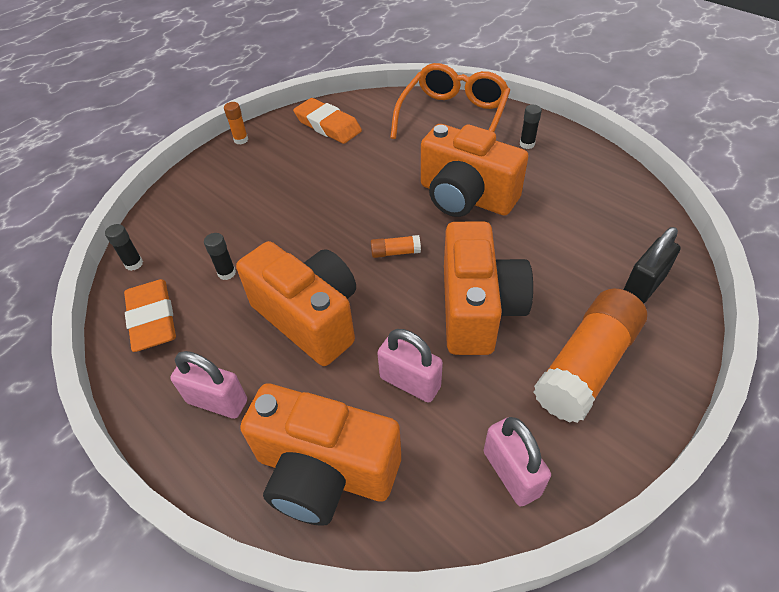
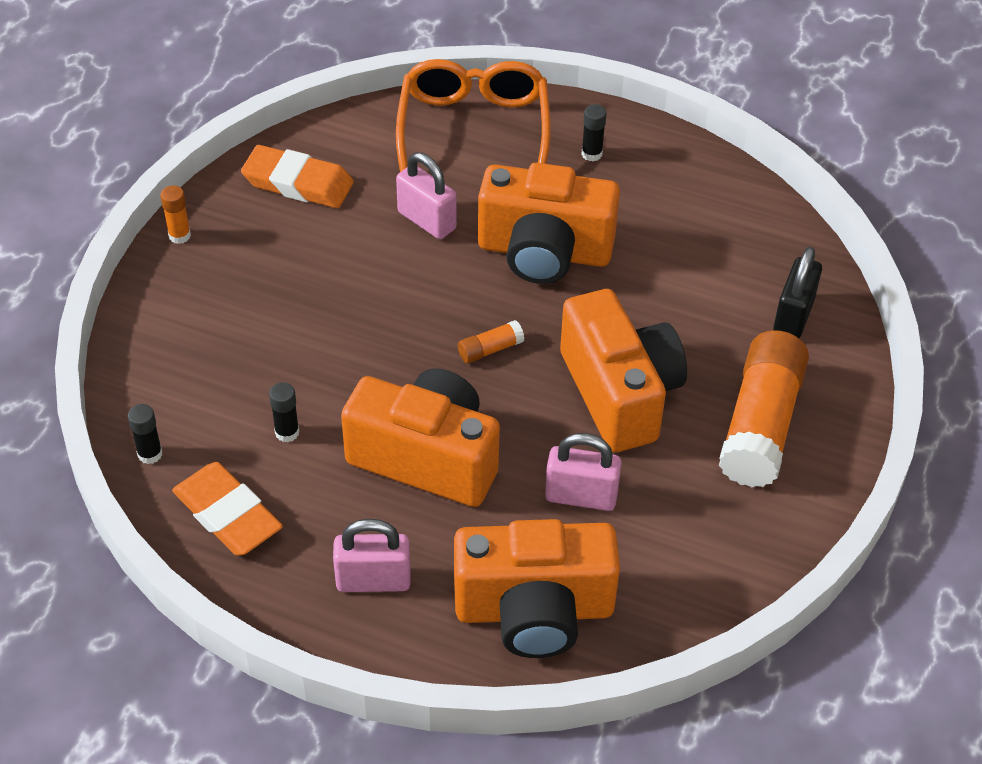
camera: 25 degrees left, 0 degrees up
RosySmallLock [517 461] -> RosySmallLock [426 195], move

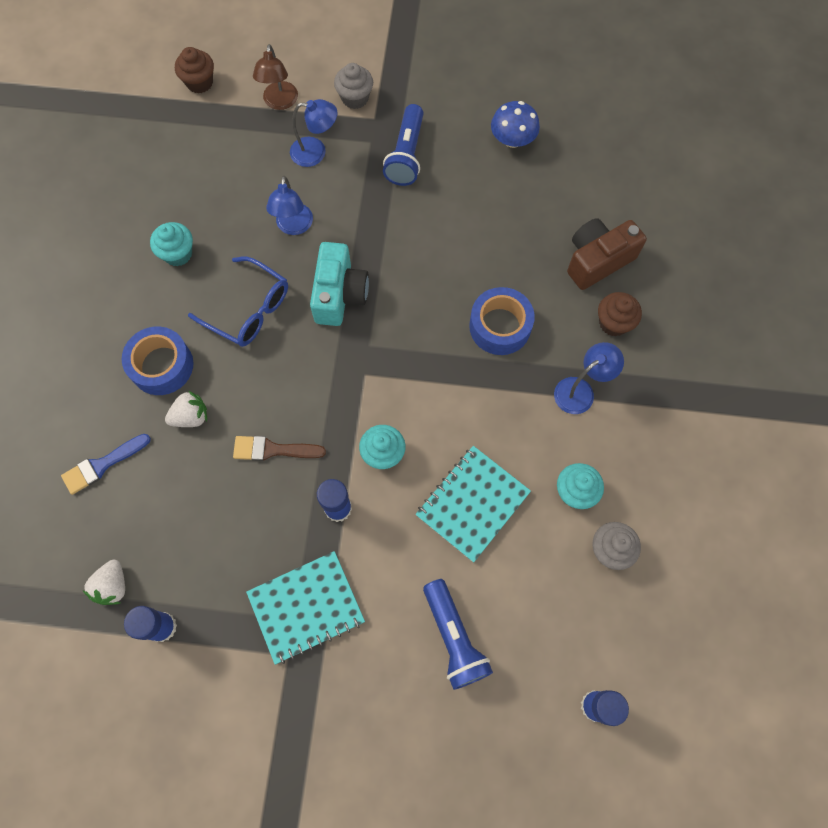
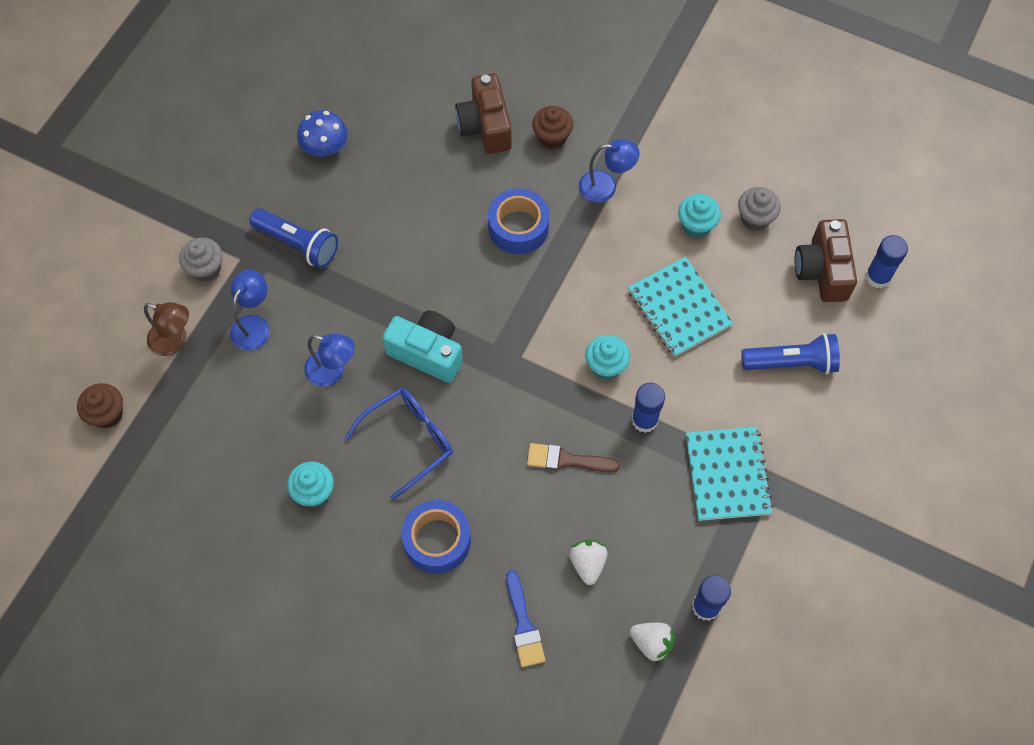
camera: 70 degrees left, 5 degrees down
WhiteToyStrawberry [186 408] -> WhiteToyStrawberry [589 562], move
RussetBrush [279 448] -> RussetBrush [573 457], 75 degrees clockwise
BlueLamp [589 378] -> BlueLamp [609 171], 105 degrees clockwise
none -> RussetCamera [826 260]

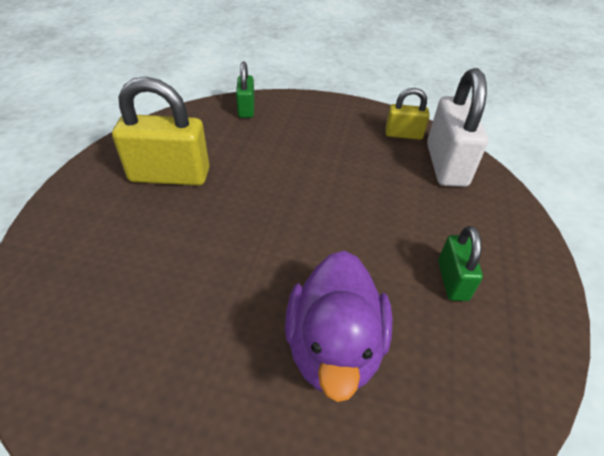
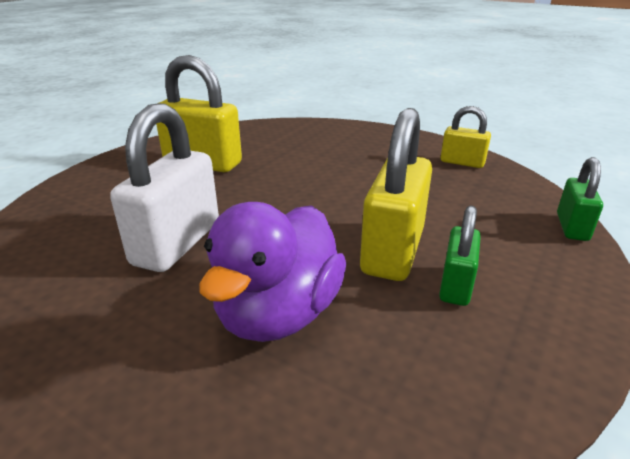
camera: 20 degrees right, 15 degrees down
EmeraldSmallLock [245 89] -> EmeraldSmallLock [580 199], move
WhiteSmallLock [457 127] -> WhiteSmallLock [164 187], move
none -> BrightYellowSmallLock [396 194]

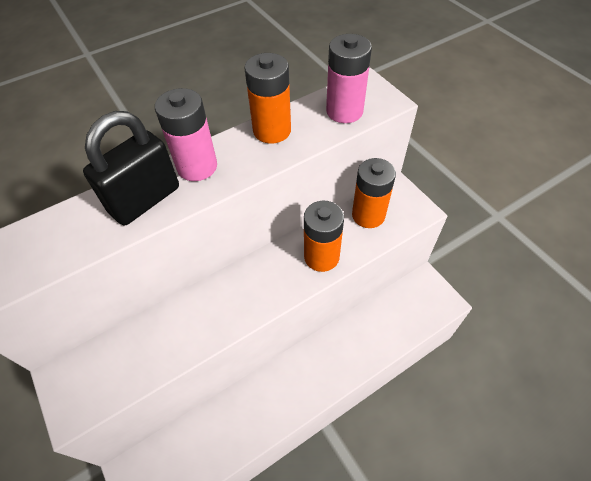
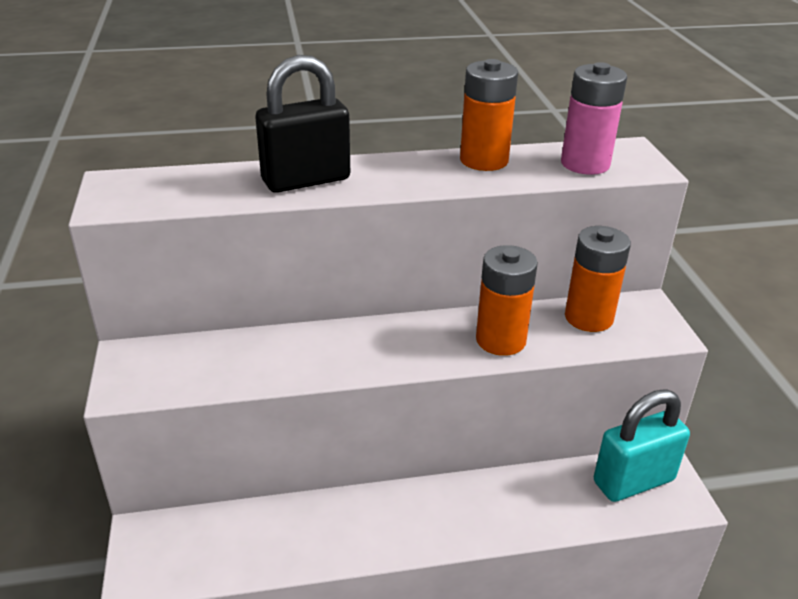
camera: 20 degrees right, 20 degrees down
RosyBattery [186 134] -> none
none -> TurquoiseSmallLock [642 445]

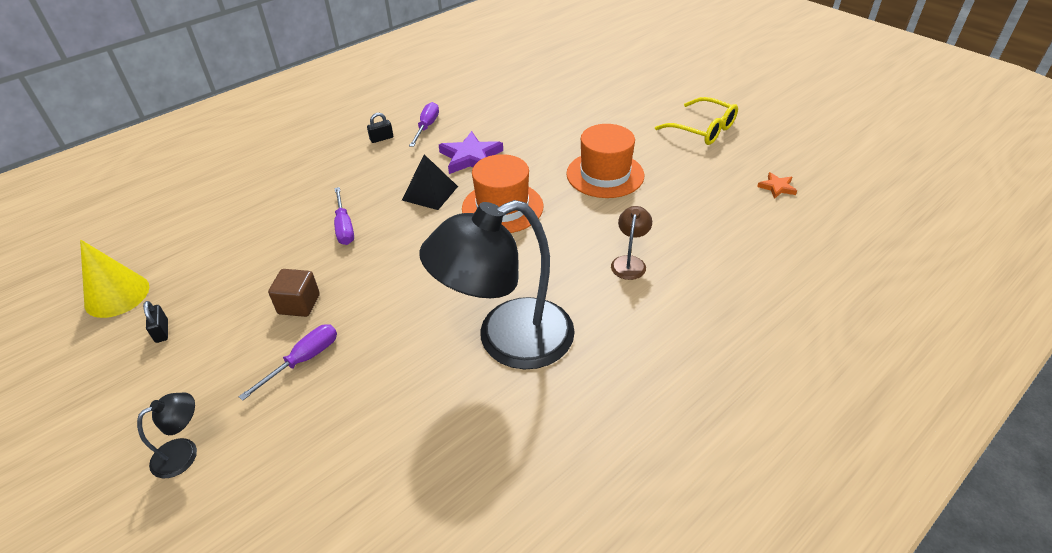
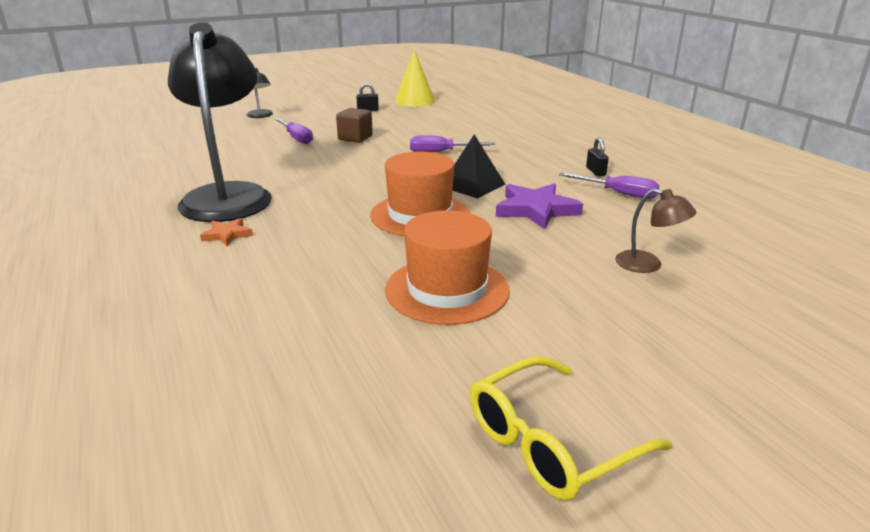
camera: 105 degrees right, 15 degrees down
RussetLamp [631 243] -> RussetLamp [655 231], move
BrightOrangeFivePointedStar [777 185] -> BrightOrangeFivePointedStar [226 232], move

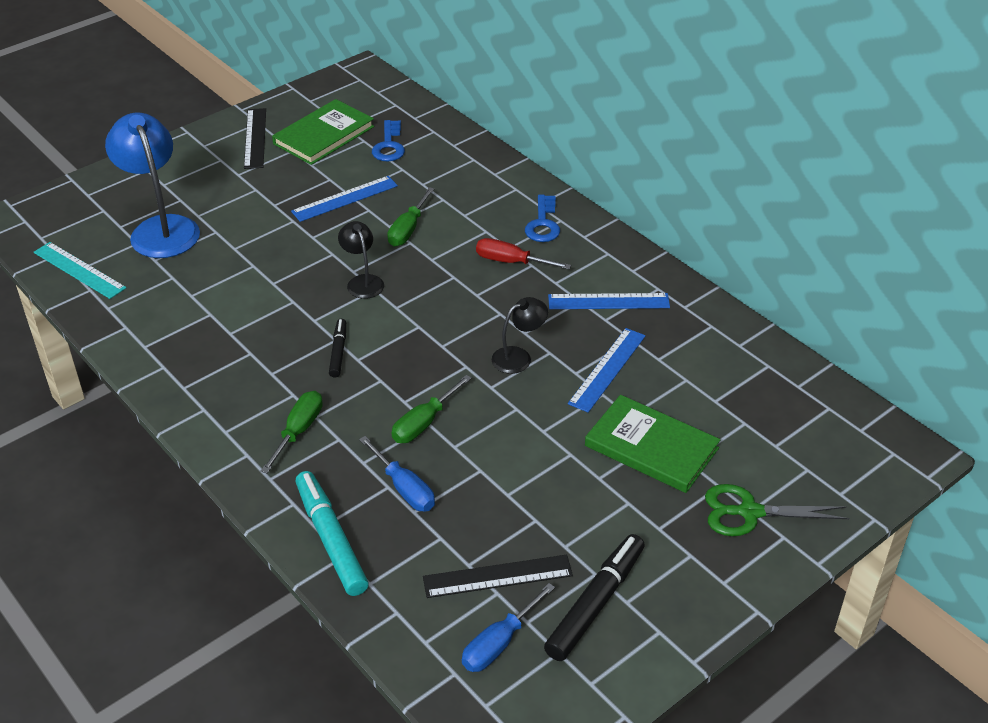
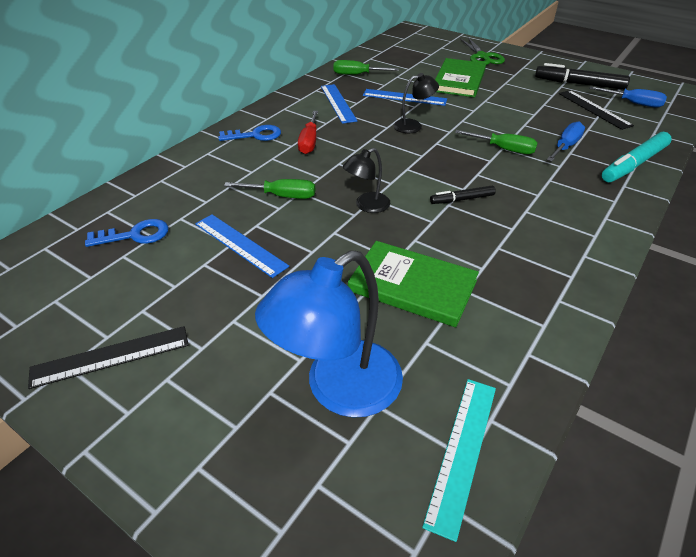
camera: 105 degrees left, 0 degrees up
EmeraldScrewdriver [292 432] -> EmeraldScrewdriver [366 67], move
EmeraldHardcover [323 132] -> EmeraldHardcover [413 284], move
EbonyLamp [520 335] -> EbonyLamp [416 103], 120 degrees clockwise

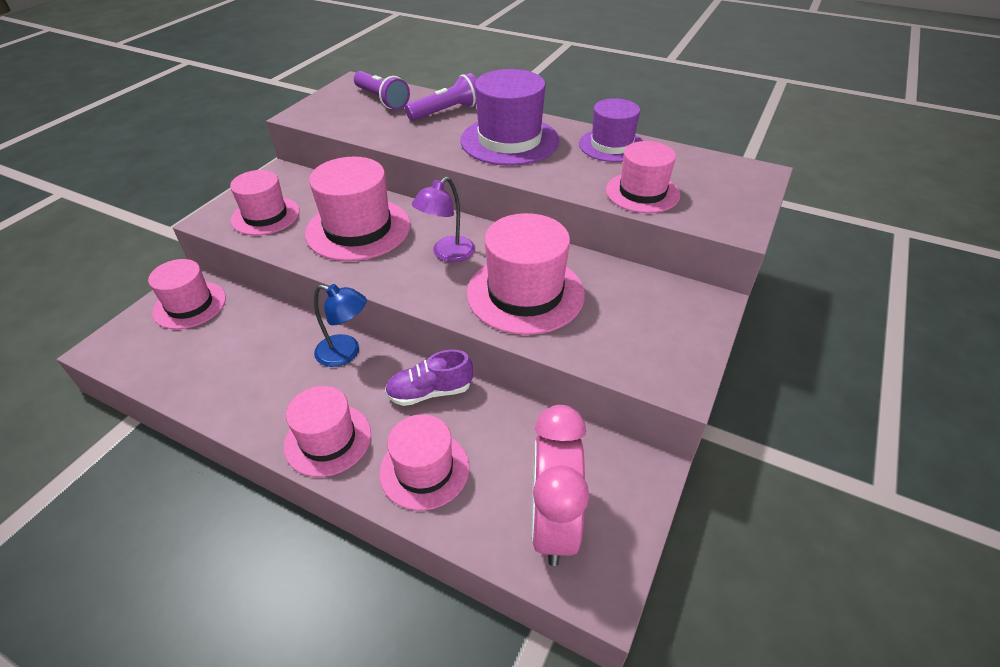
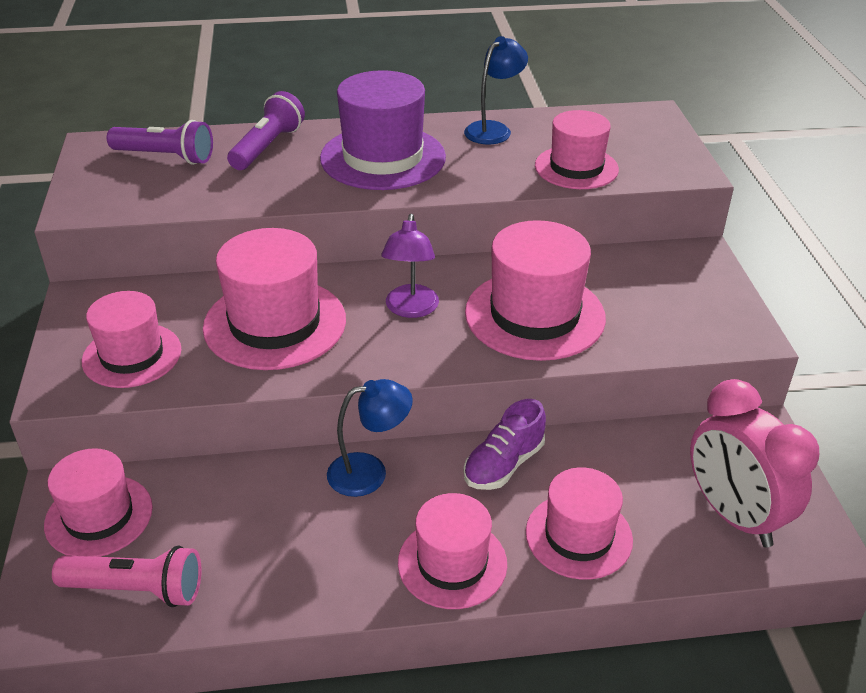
camera: 35 degrees left, 5 degrees down
VioletTallHat [611 130] -> BlueLamp [496 90]
none -> RosyPocketTorch [127 576]

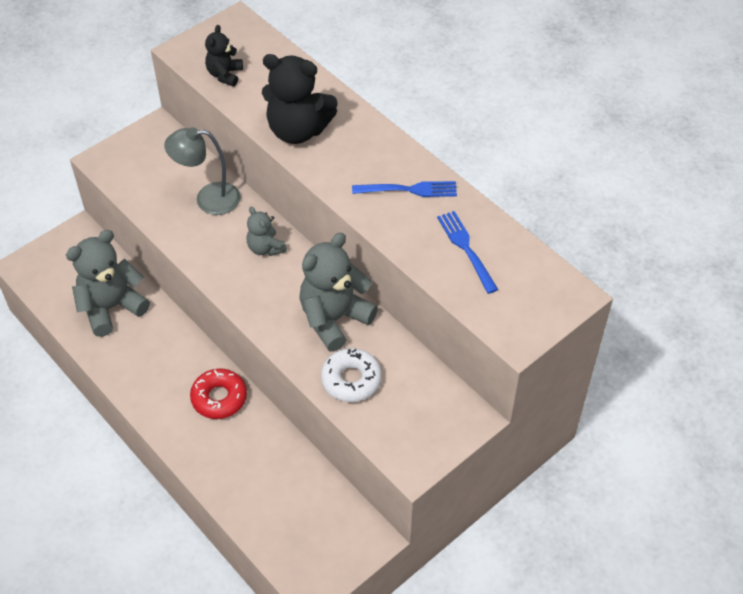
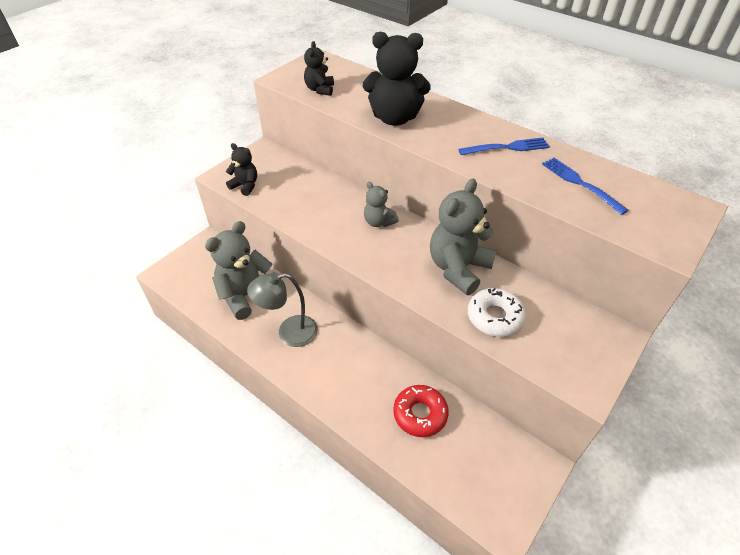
camera: 10 degrees left, 5 degrees down
GreyLamp [202 171] -> GreyLamp [282 309], move
ScarletDonut [218 394] -> ScarletDonut [421 411], move
none -> EbonyTeddyBear [241 169]

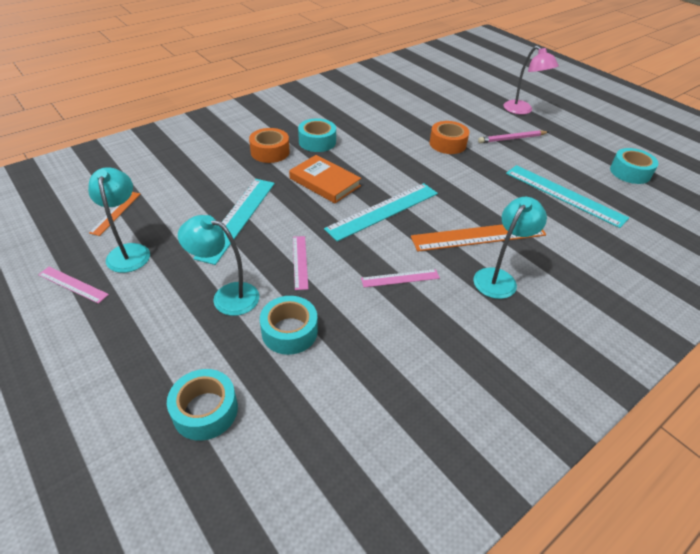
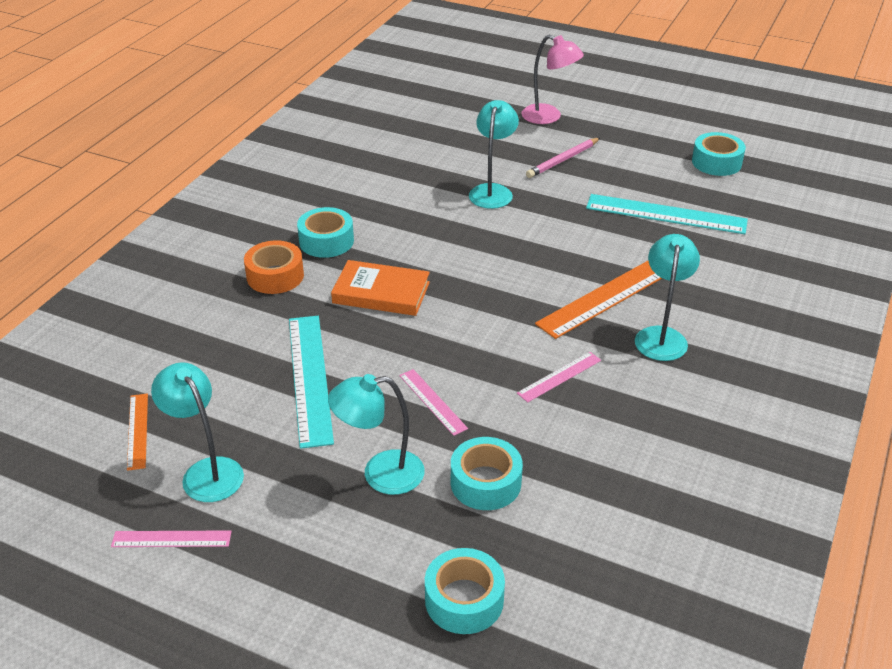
camera: 25 degrees left, 5 degrees down
TurquoiseStraightedge [381 212] -> none
BrightOrangeTape [450 137] -> TurquoiseLamp [494 154]

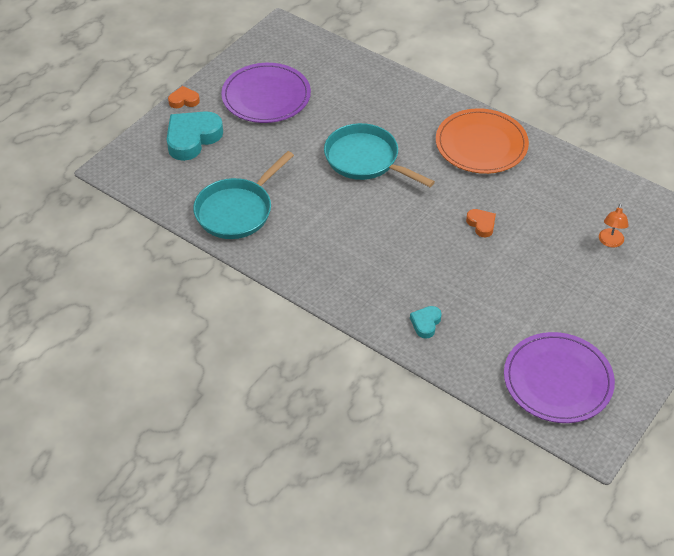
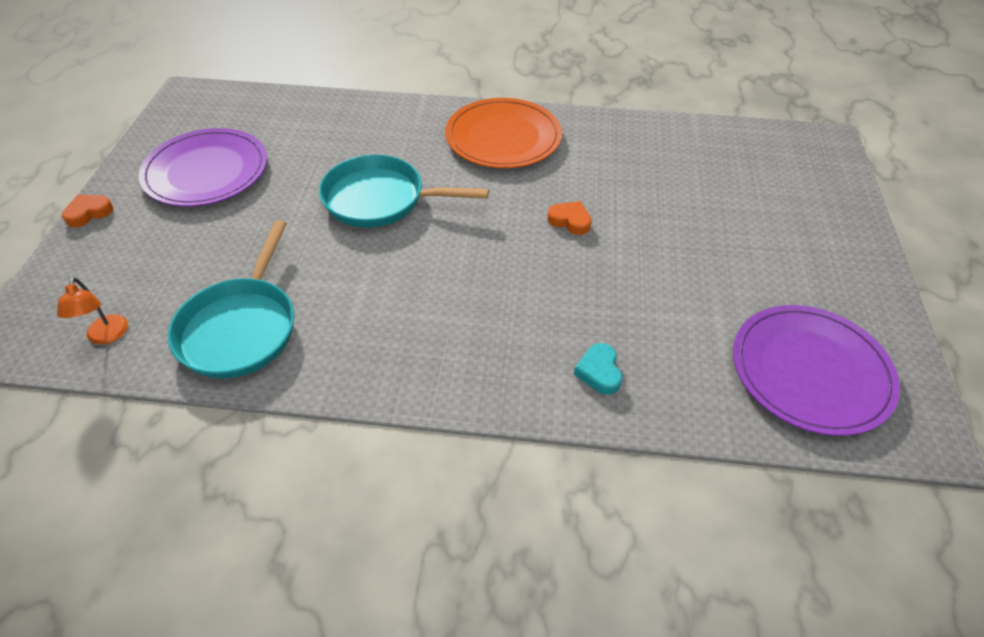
camera: 30 degrees left, 0 degrees up
TurquoiseLoveHeart [195 136] -> none
BrightOrangeLamp [614 226] -> BrightOrangeLamp [92 311], move

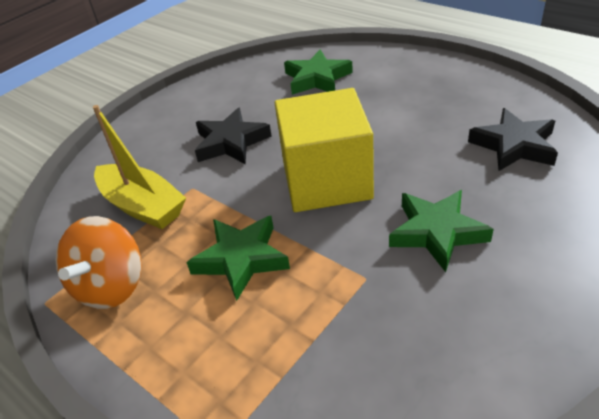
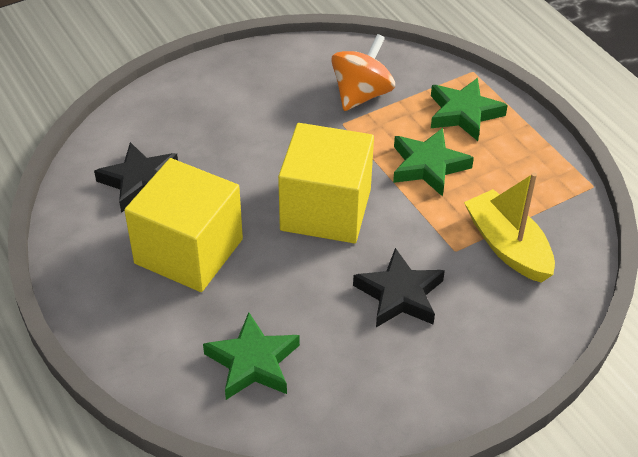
camera: 165 degrees left, 5 degrees up
BrightOrangeToyTop [98 262] -> BrightOrangeToyTop [363 72], move
EmeraldFivePointedStar [441 231] -> EmeraldFivePointedStar [469 109], move
none -> BrightYellowSolidCube [183 225]

